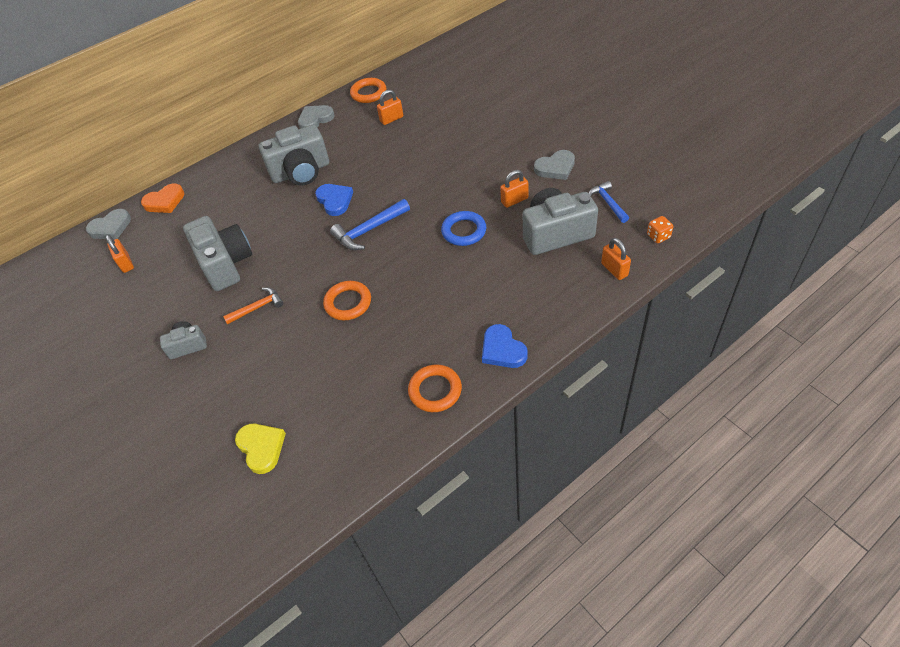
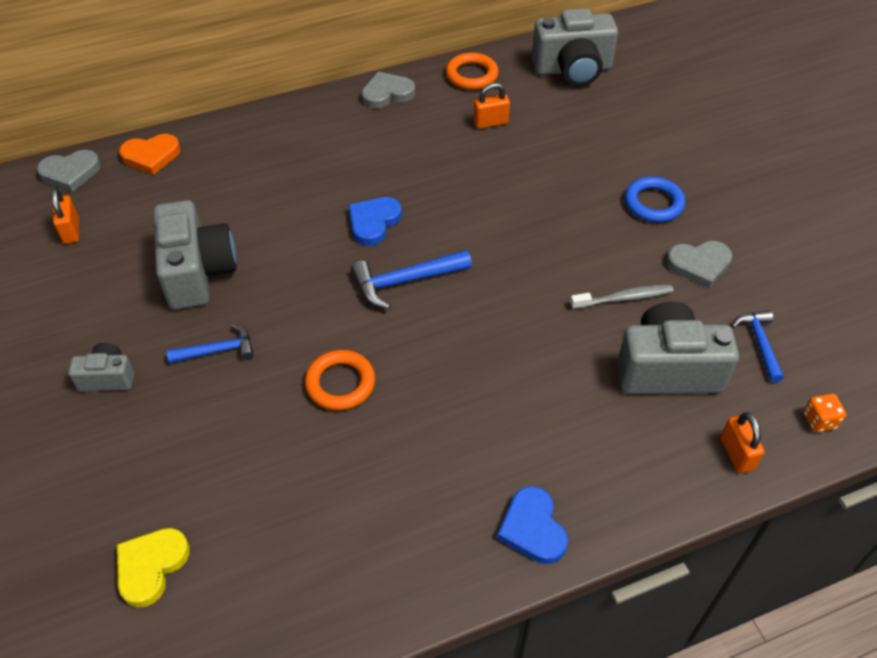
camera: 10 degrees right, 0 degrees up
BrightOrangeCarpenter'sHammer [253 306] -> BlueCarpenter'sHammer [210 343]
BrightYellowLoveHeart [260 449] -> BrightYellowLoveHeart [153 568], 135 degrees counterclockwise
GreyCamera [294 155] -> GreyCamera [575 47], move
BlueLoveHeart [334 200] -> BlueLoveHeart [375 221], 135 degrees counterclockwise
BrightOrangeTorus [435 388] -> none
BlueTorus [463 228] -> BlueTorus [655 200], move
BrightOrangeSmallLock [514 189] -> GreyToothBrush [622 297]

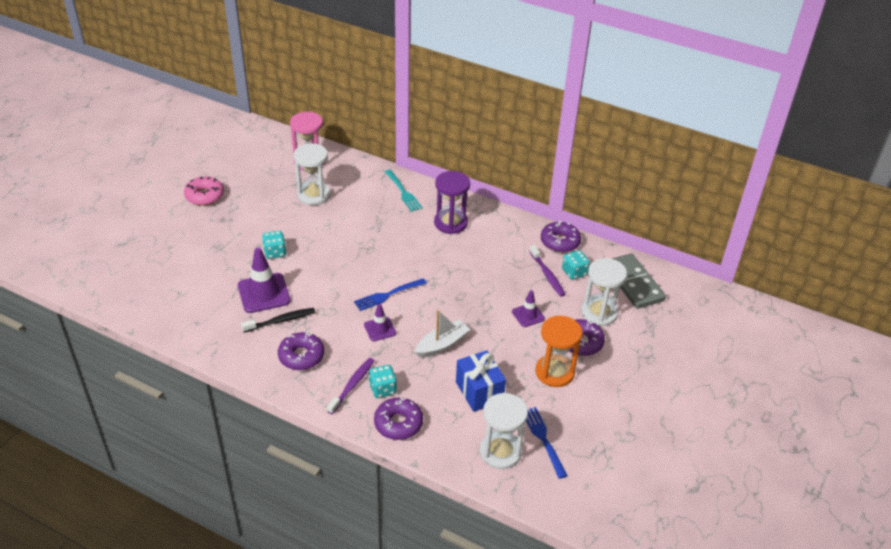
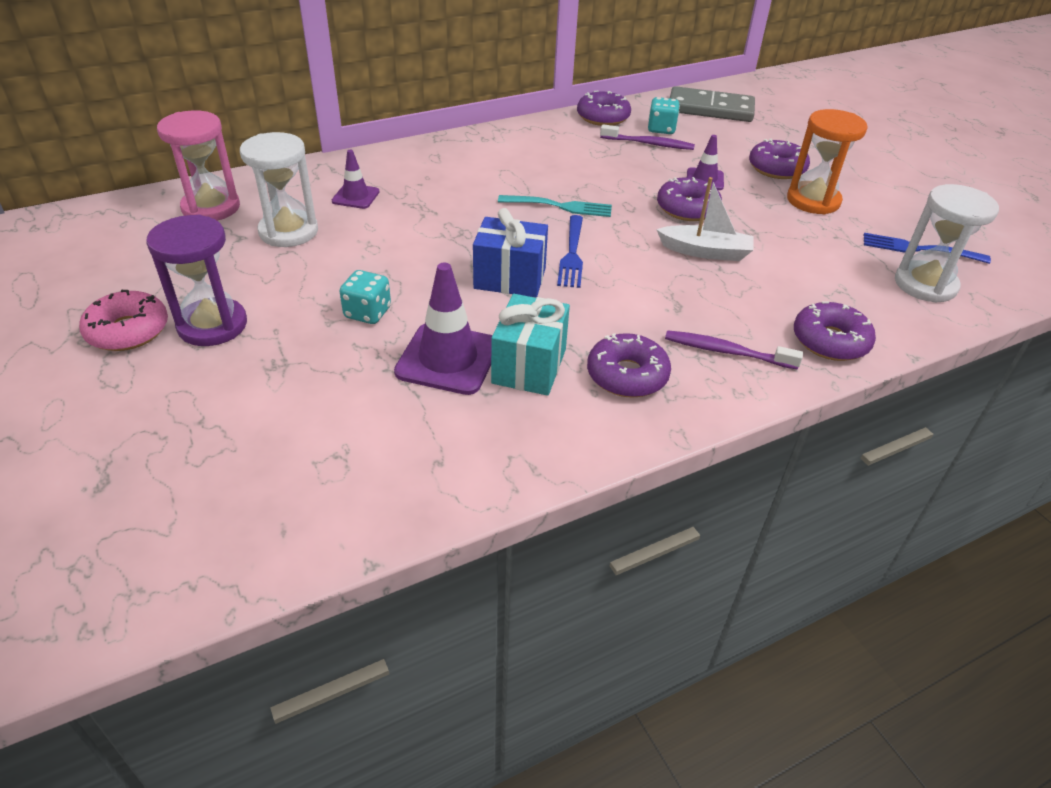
camera: 55 degrees left, 0 degrees up
EbonyToothBrush [278 320] -> TurquoiseGift [530 345]
VioletToothBrush [351 386] -> VioletToothBrush [734 350], 45 degrees counterclockwise
VioletSafetyCone [380 322] -> VioletSafetyCone [355 179], move
TurquoiseDie [383 381] -> none
TurquoiseFork [404 190] -> TurquoiseFork [555 206], move
WhiteBoat [442 333] -> WhiteBoat [705 219], 105 degrees clockwise
VioletHourglass [452 202] -> VioletHourglass [196 280], move
BlueGift [481 381] -> BlueGift [510 252], move
WhiteHourglass [604 292] -> none
none -> VioletDonut [689 199]

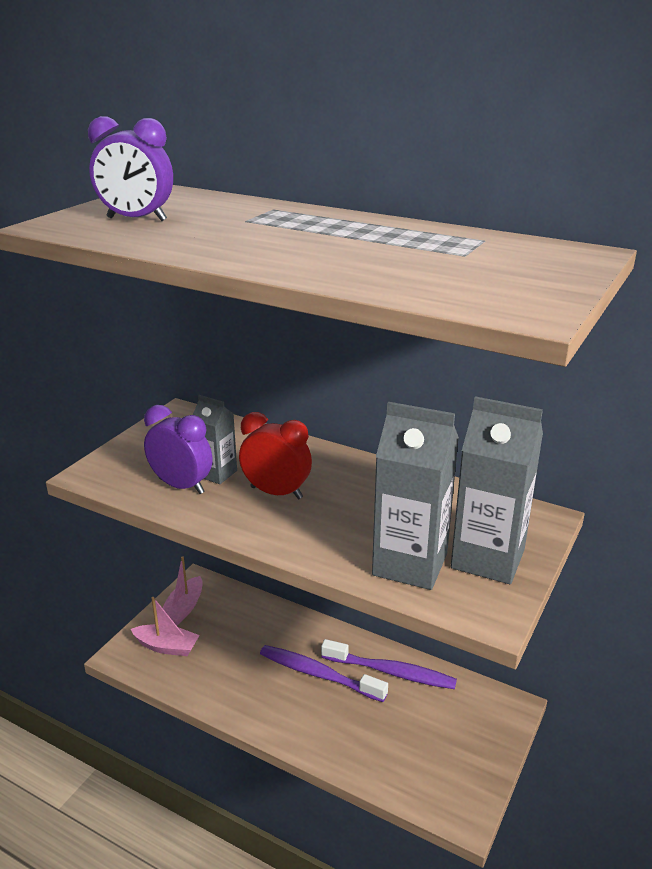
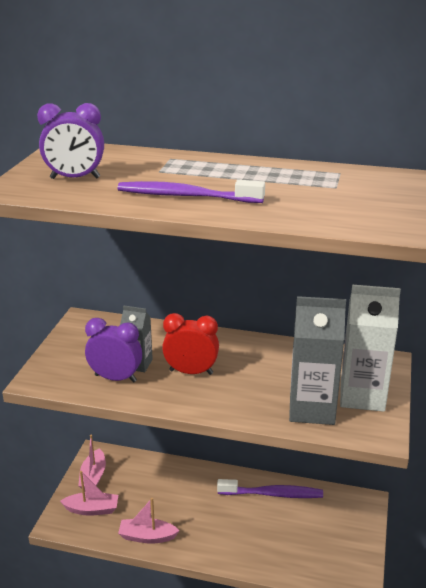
camera: 15 degrees left, 0 degrees up
VioletToothBrush [324 673] -> VioletToothBrush [191 191], move
GreyJuiceCarton [497 490] -> WhiteJuiceCarton [370 348]
none -> RosyBoat [149 521]

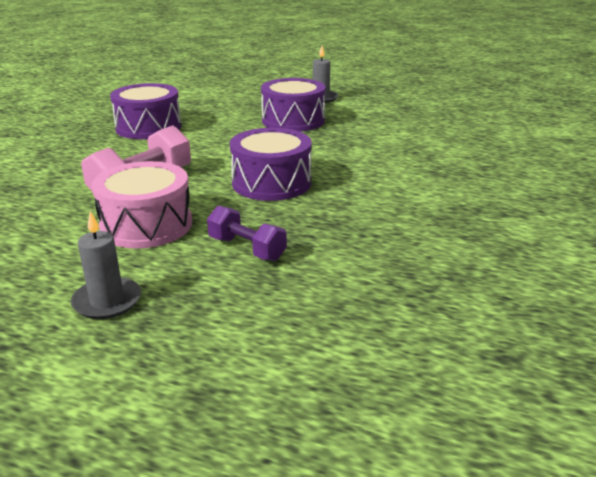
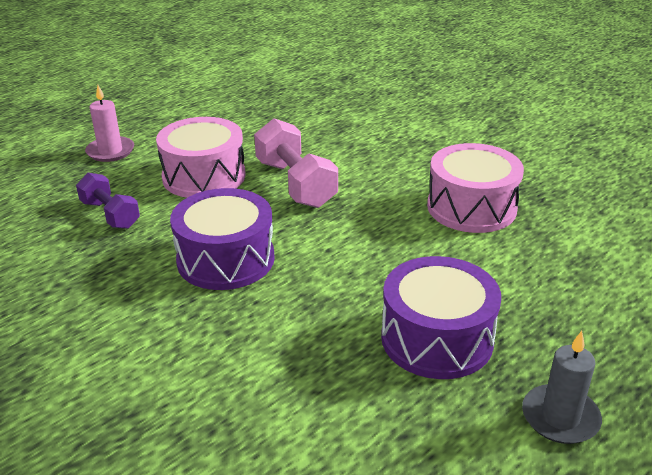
camera: 115 degrees right, 5 degrees up
GreyPillarCandle [106 265] -> RosyPillarCandle [109 123]
VioletDrum [145 111] -> RosyDrum [475 188]
VioletDumbbell [247 233] -> VioletDumbbell [108 201], 75 degrees clockwise

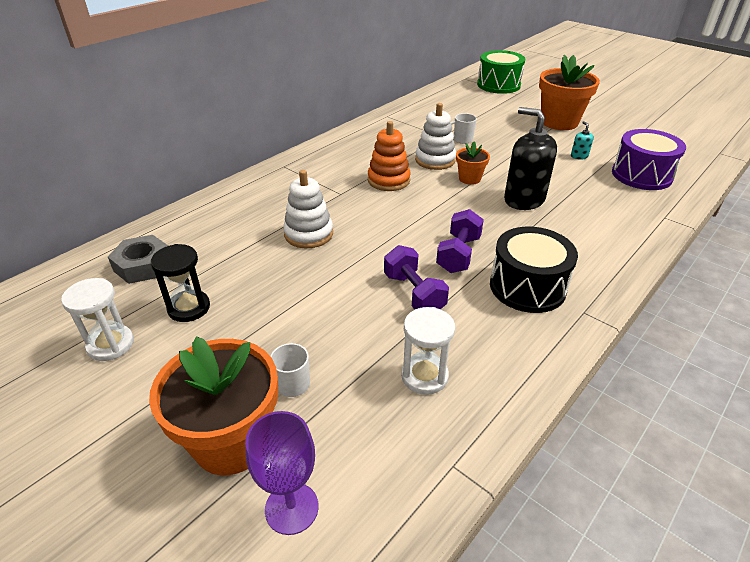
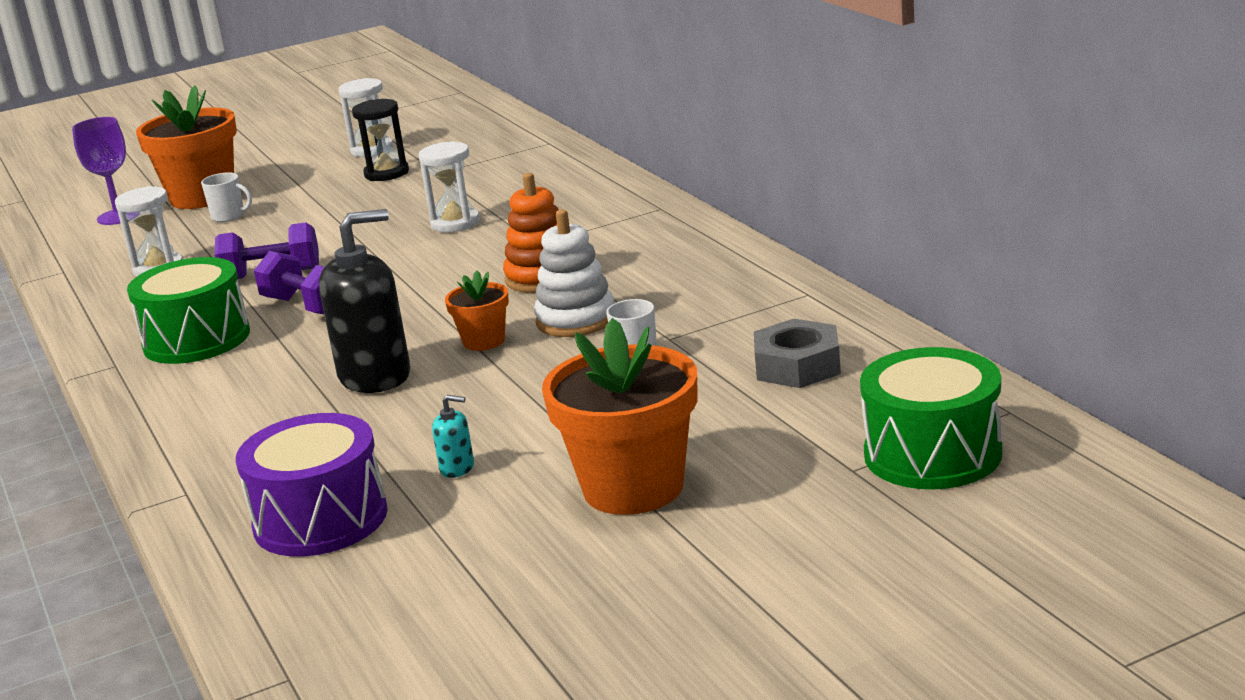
camera: 115 degrees right, 15 degrees down
GreyHexagonNut [138 259] -> GreyHexagonNut [797 353], move
WhiteStackingToy [308 209] -> WhiteHourglass [449 186]
EbonyDrum [534 270] -> EmeraldDrum [188 310]

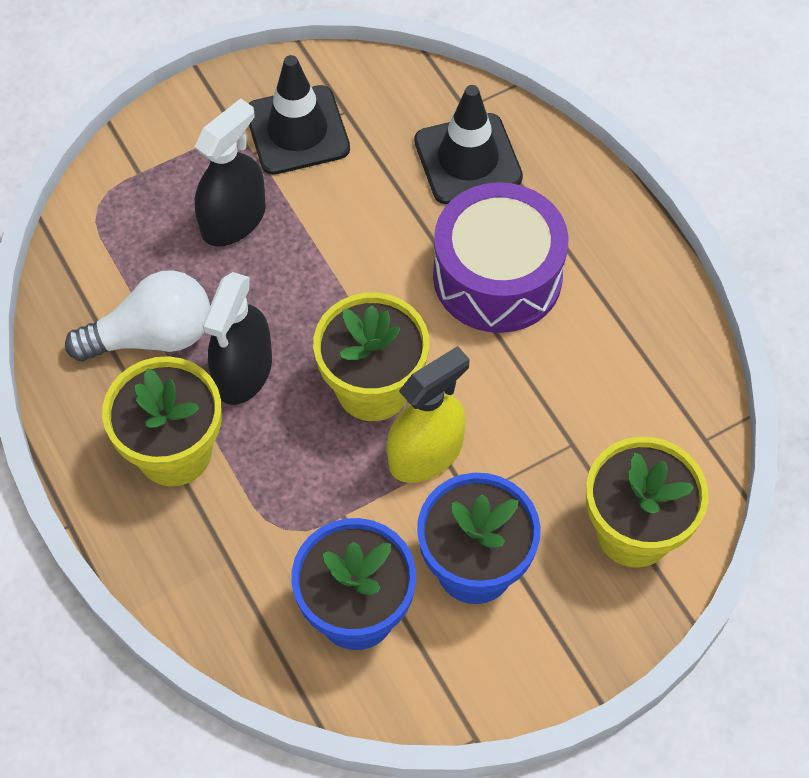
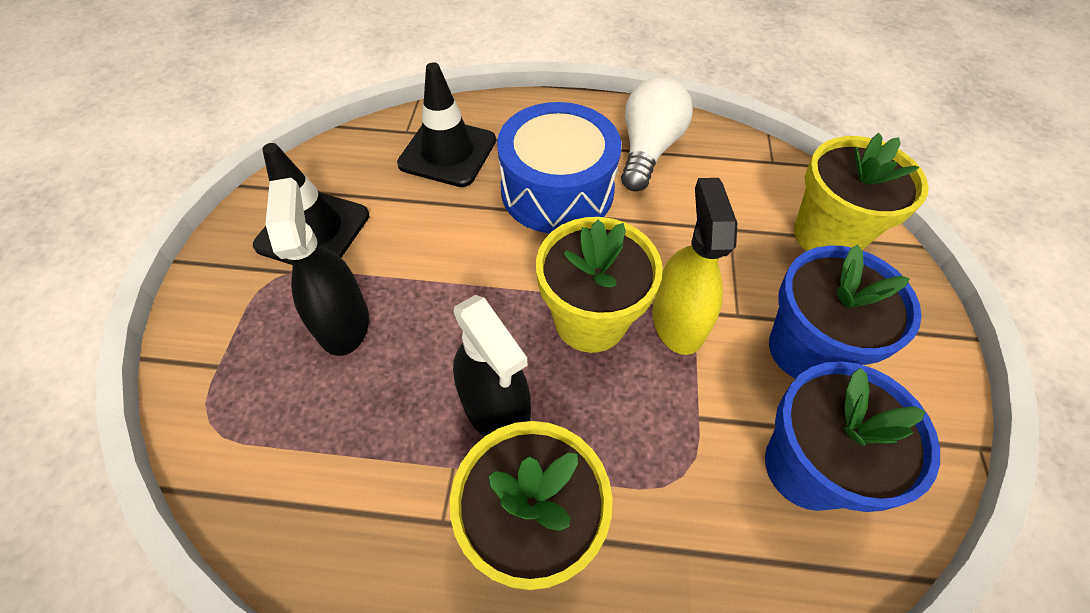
camera: 55 degrees left, 5 degrees down
WhiteLightBulb [137 315] -> WhiteLightBulb [657 133], move
VioletDrum [501 257] -> BlueDrum [559 167]

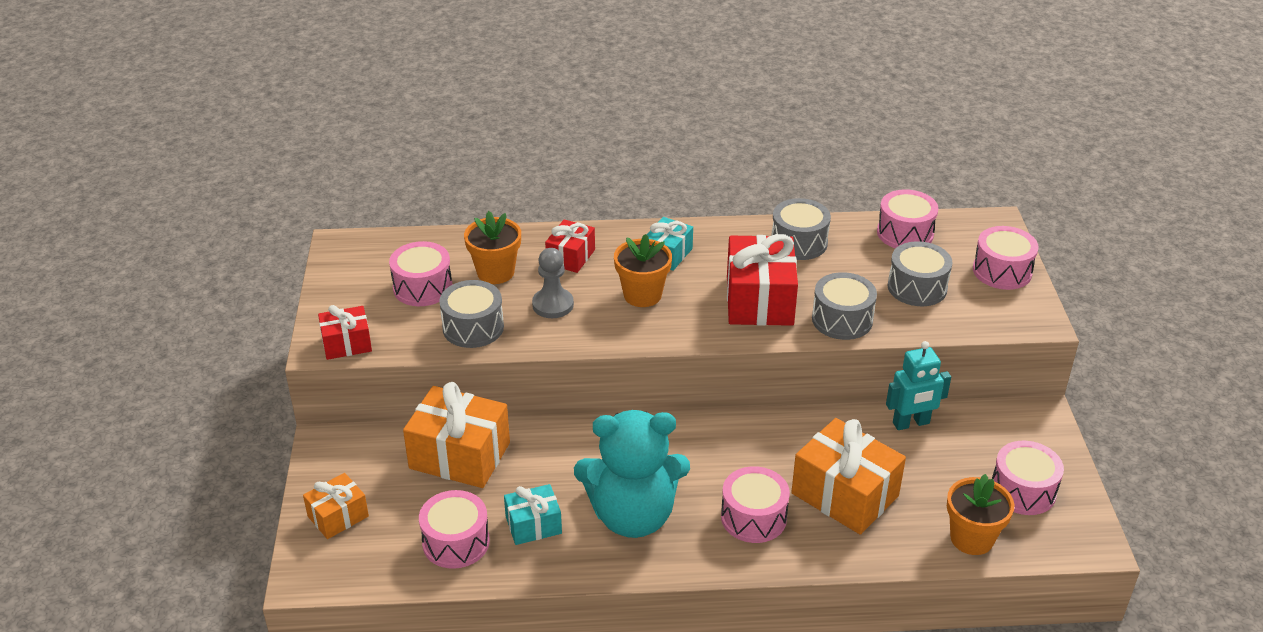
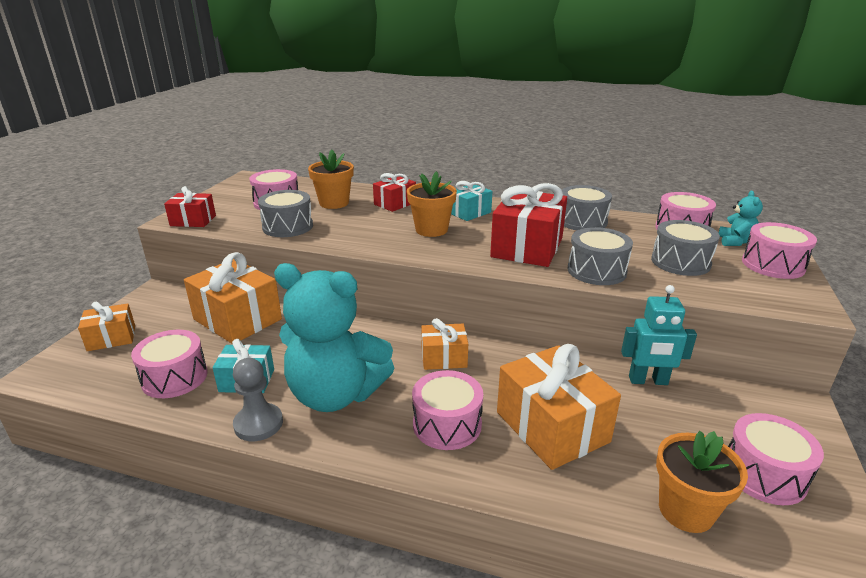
camera: 20 degrees right, 10 degrees down
GreyGamePawn [553 283] -> GreyGamePawn [258 399], move
none -> BrightOrangeGift [444 344]
none -> TurquoiseTeddyBear [741 218]

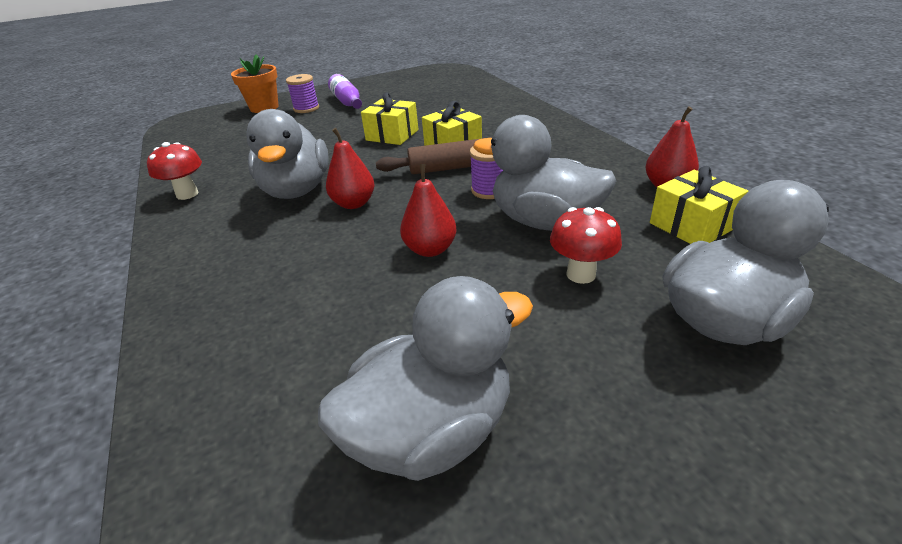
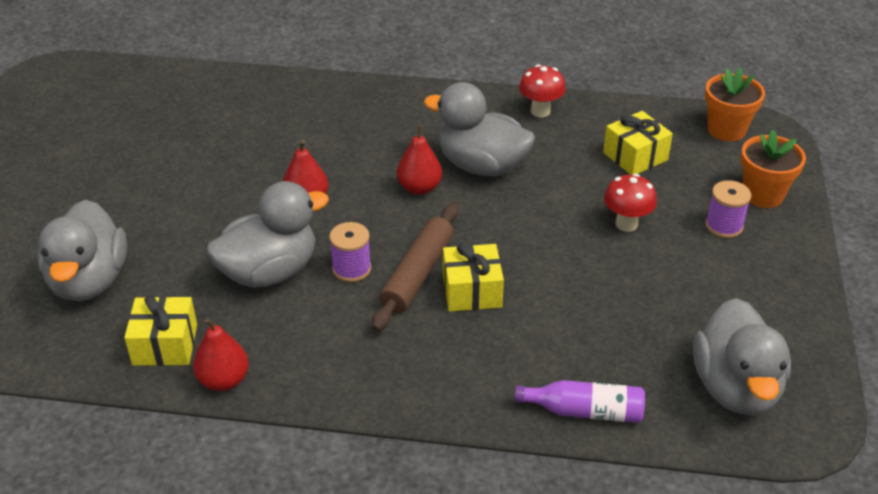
camera: 120 degrees right, 5 degrees up
GreyRubberDuck [425 378] -> GreyRubberDuck [742 356], move
VioletFlask [345 91] -> VioletFlask [580 401], move
BrightYellowGift [390 118] -> BrightYellowGift [638 143], move
ScarletToadstool [586 245] -> ScarletToadstool [630 202], move
none -> BrightOrangeFlowerPot [735 104]

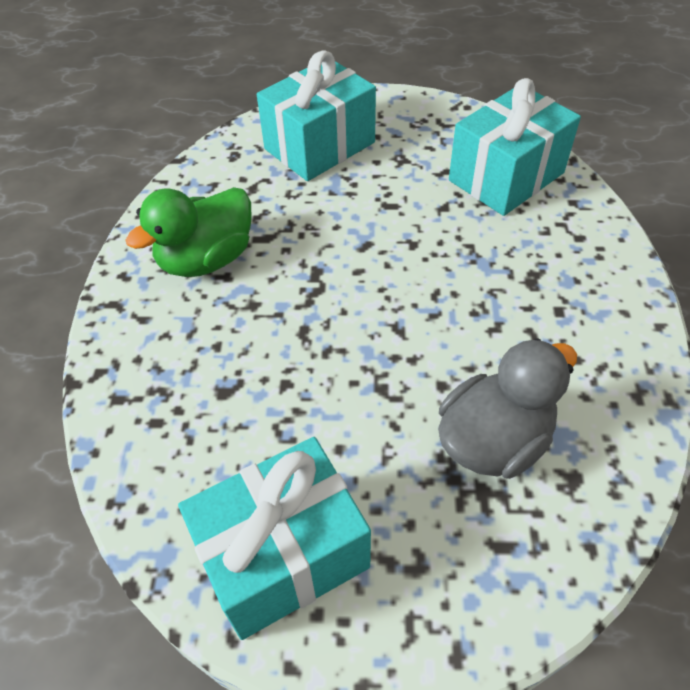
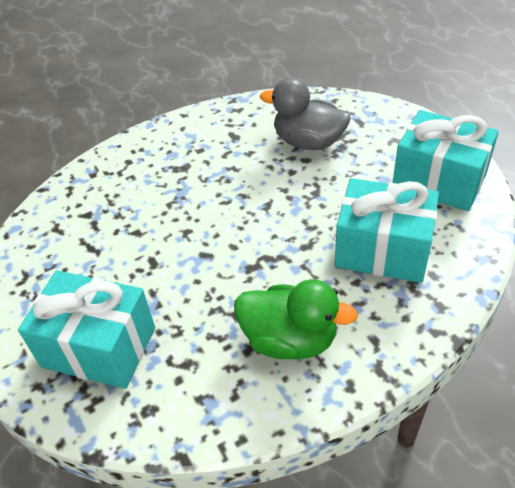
camera: 120 degrees left, 5 degrees down
TurquoiseGift [515 147] -> TurquoiseGift [387 230], move

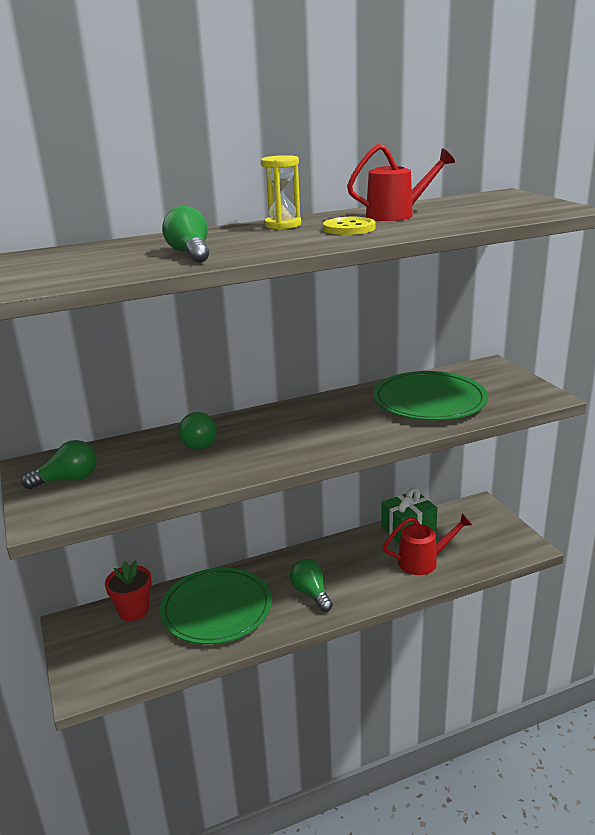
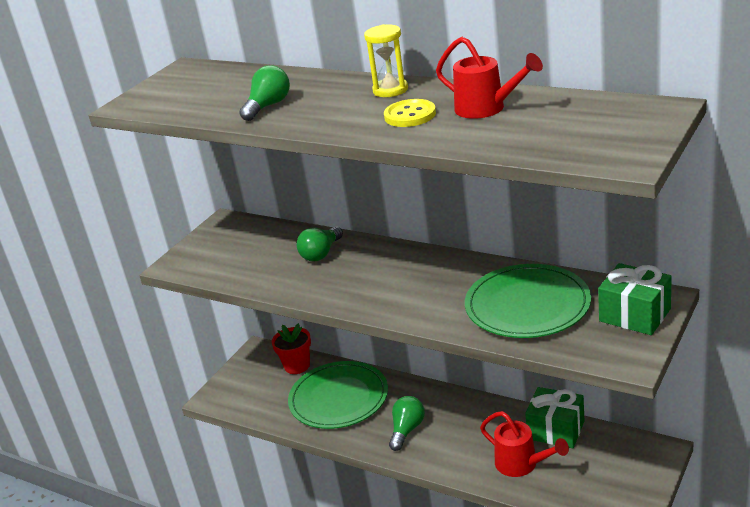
camera: 55 degrees right, 5 degrees up
EmeraldLightBulb [59 464] -> none
none -> EmeraldGift [635 299]

